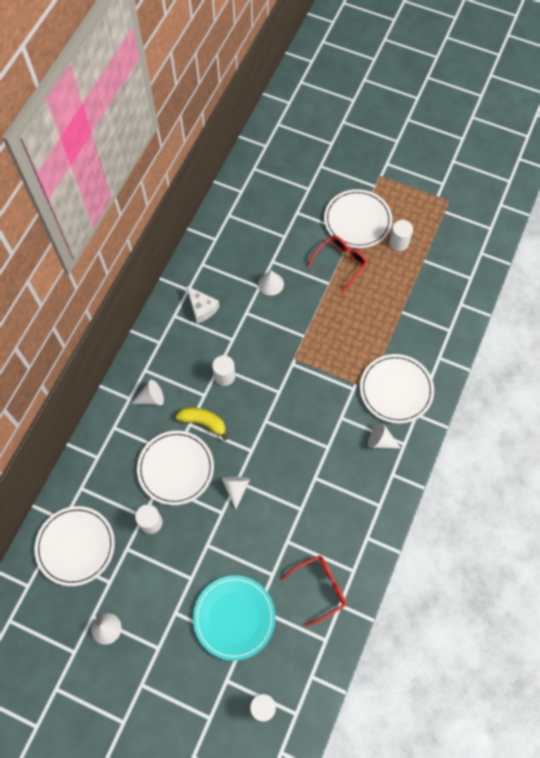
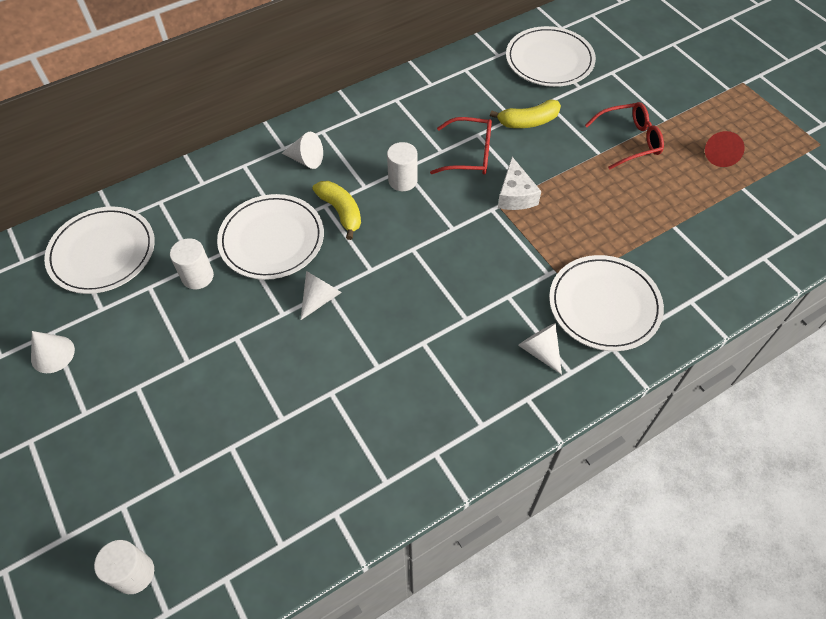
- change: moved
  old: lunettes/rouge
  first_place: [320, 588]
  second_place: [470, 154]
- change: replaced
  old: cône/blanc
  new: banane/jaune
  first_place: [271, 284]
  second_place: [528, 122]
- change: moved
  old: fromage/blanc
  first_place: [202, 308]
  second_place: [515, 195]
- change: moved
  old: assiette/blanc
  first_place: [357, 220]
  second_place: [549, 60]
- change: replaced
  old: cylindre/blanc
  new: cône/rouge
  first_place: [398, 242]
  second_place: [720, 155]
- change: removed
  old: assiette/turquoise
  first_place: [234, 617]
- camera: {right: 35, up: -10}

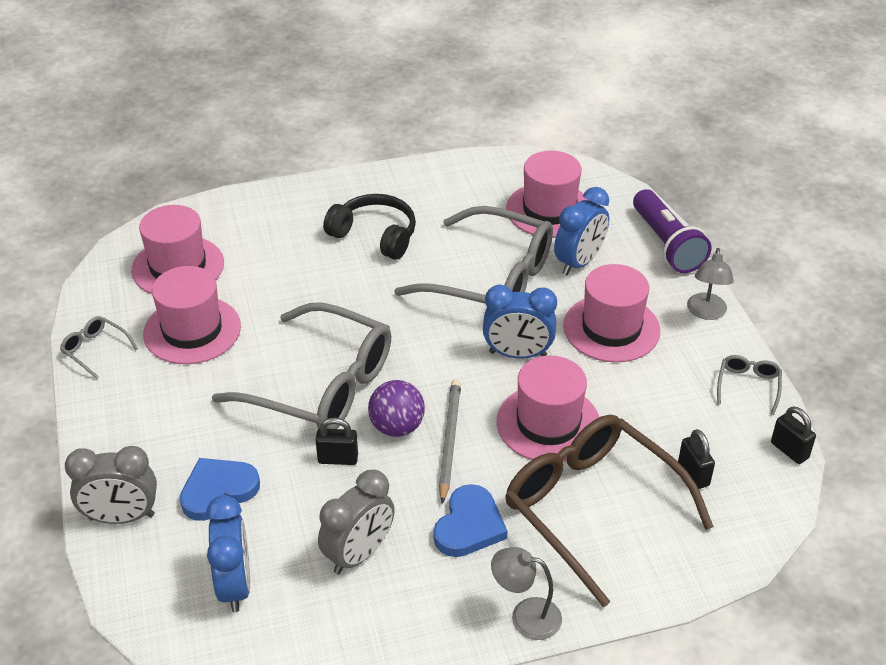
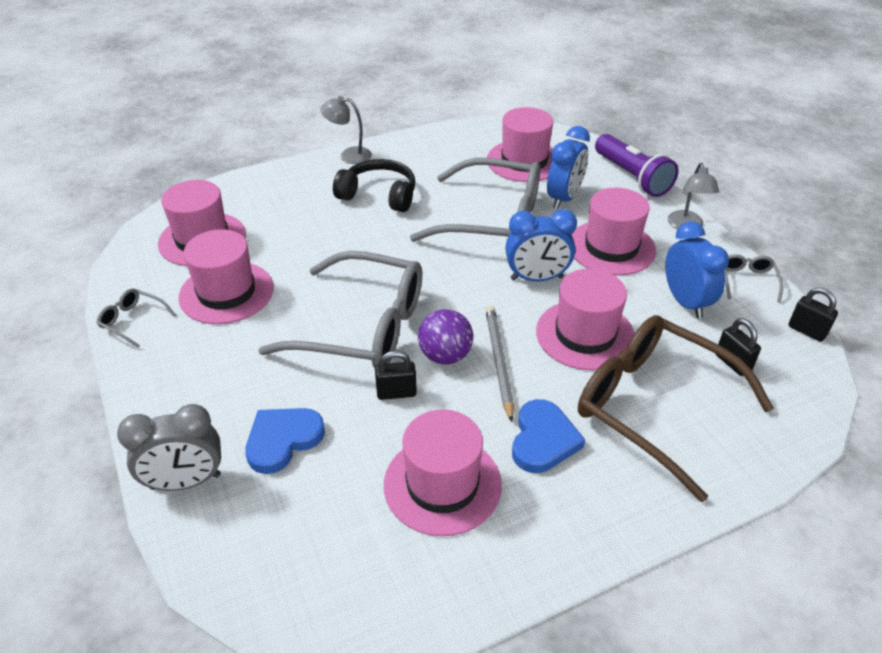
- change: moved
  old: lampe/gris
  first_place: [525, 616]
  second_place: [349, 155]
- change: replaced
  old: réveil/gris
  new: chapeau/rose
  first_place: [359, 554]
  second_place: [442, 484]
- change: moved
  old: réveil/bleu
  first_place: [235, 585]
  second_place: [685, 302]
- camera: {right: -10, up: 0}

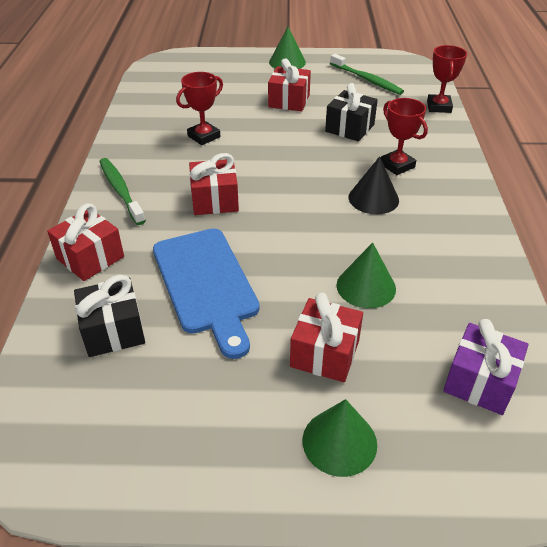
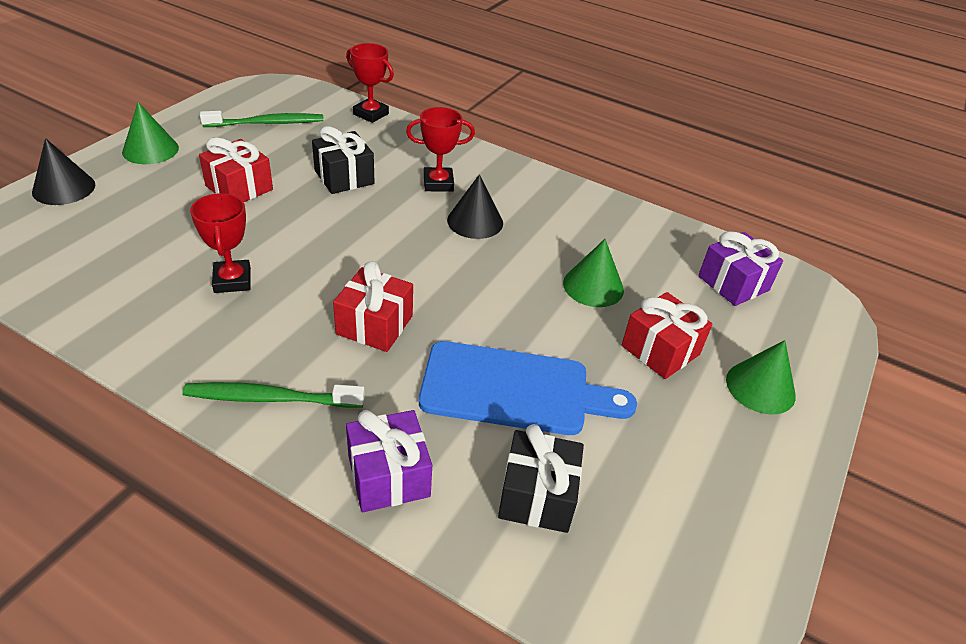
- change: added
  new: cône/noir
  second_place: [64, 188]
- change: recoloured
  old: cadeau/rouge
  new: cadeau/violet
  first_place: [90, 258]
  second_place: [388, 476]
- camera: {right: -65, up: 0}

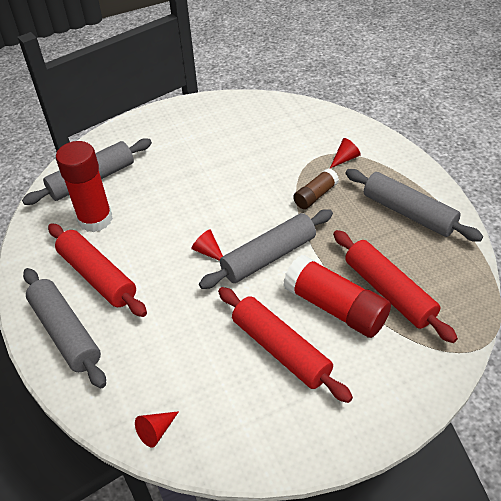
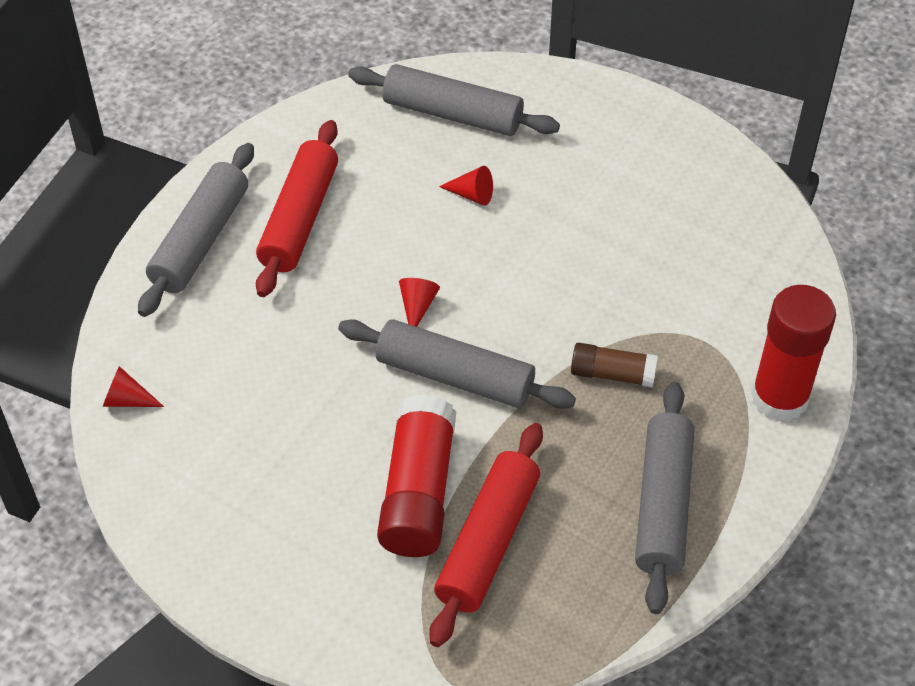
- change: moved
  old: cône/rouge
  first_place: [345, 159]
  second_place: [471, 195]
- change: moved
  old: bâton de colle/rouge
  first_place: [95, 219]
  second_place: [779, 398]
- change: removed
  old: rouleau à pâtisserie/rouge
  first_place: [281, 349]
- camera: {right: 55, up: 5}

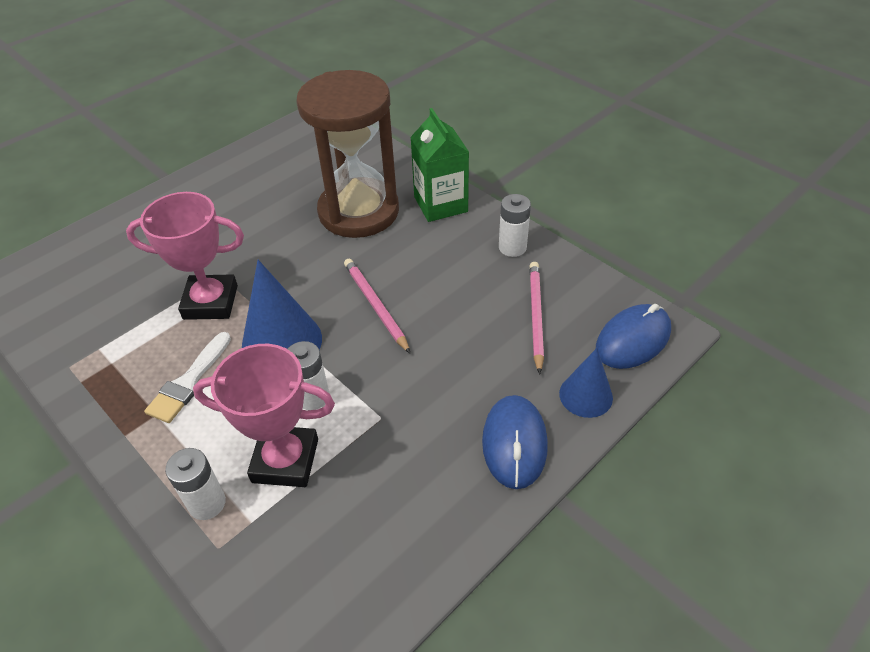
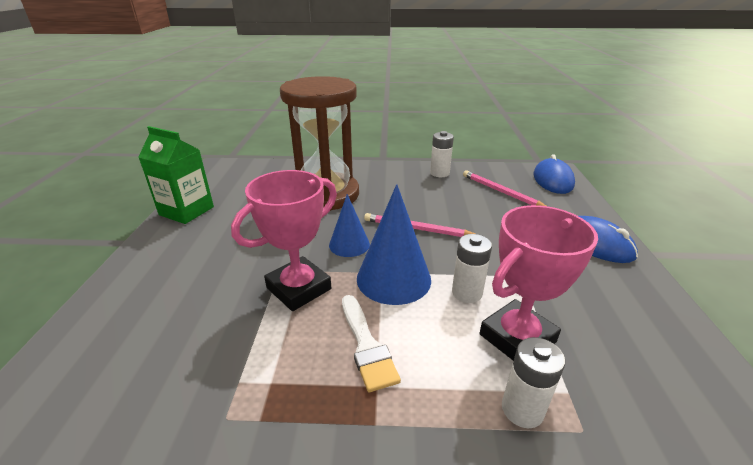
- change: moved
  old: brique de lait/vert
  first_place: [440, 204]
  second_place: [186, 211]
- change: moved
  old: cône/bleu
  first_place: [586, 395]
  second_place: [349, 244]
- camera: {right: -45, up: -15}

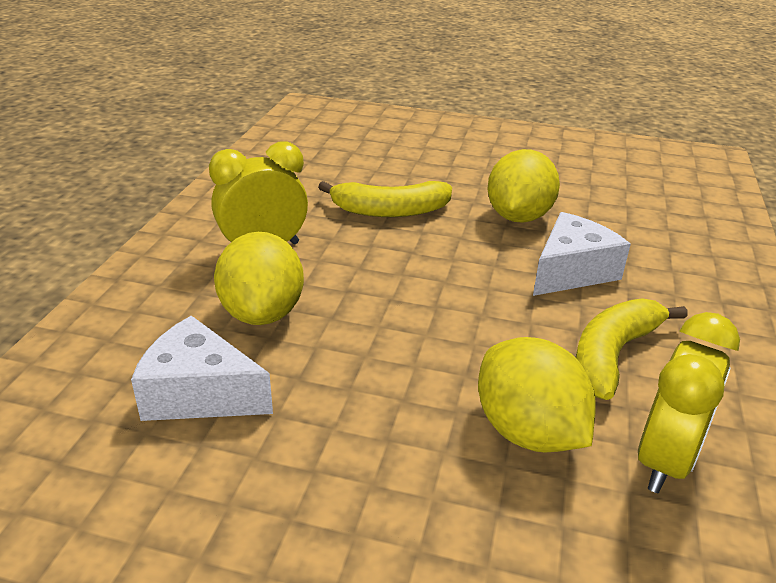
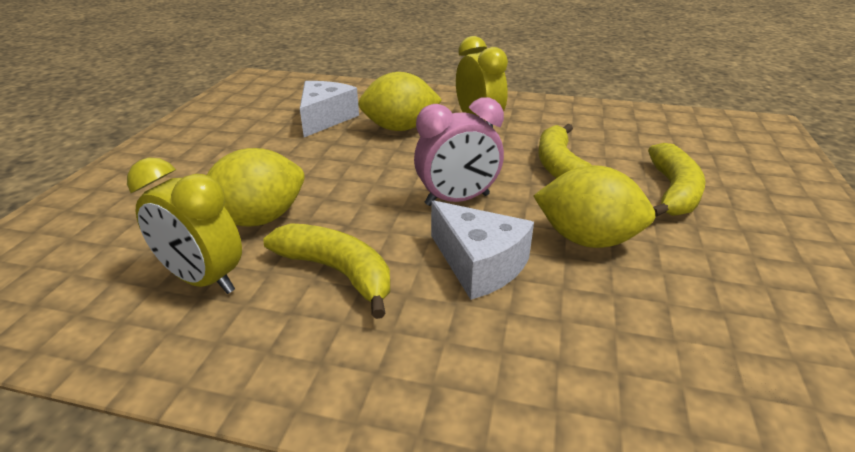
- change: added
  new: réveil/rose
  second_place: [457, 200]
- change: added
  new: banane/jaune
  second_place: [673, 192]
- camera: {right: 90, up: 0}

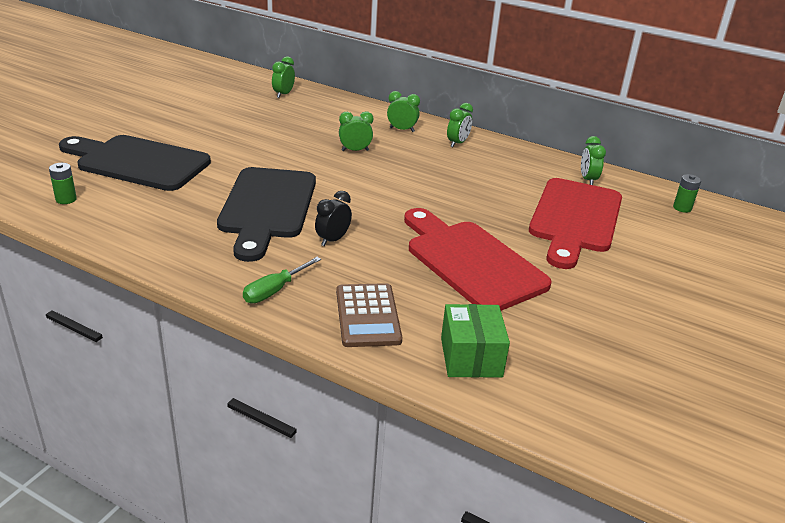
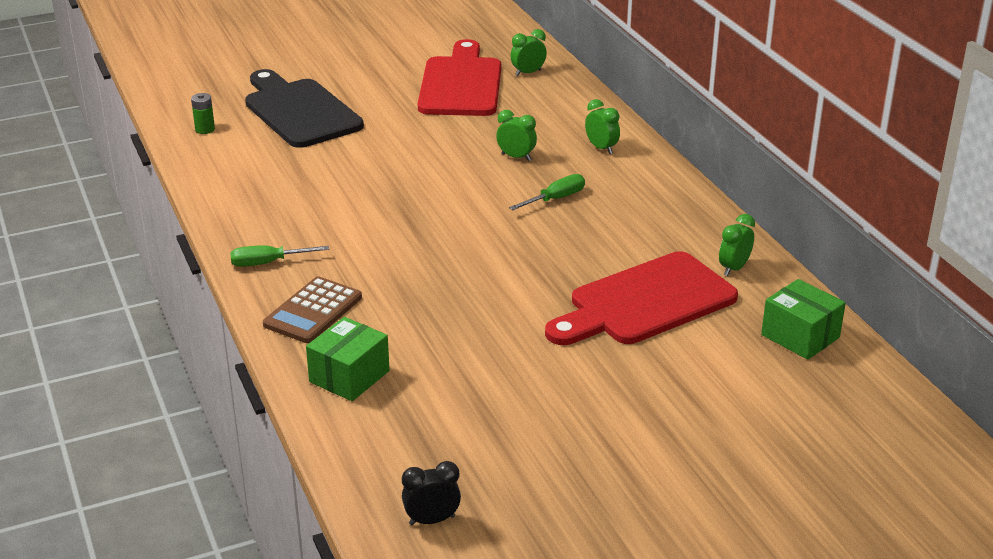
- change: moved
  old: réveil/noir
  first_place: [333, 240]
  second_place: [432, 520]
- change: moved
  old: planche à découper/rouge
  first_place: [471, 262]
  second_place: [461, 84]
- change: added
  new: tournevis/vert
  second_place: [556, 199]
- change: replaced
  old: pile/vert
  new: boîte/vert
  first_place: [682, 208]
  second_place: [800, 336]
- change: removed
  old: planche à découper/noir
  first_place: [267, 207]
- change: removed
  old: réveil/vert
  first_place: [457, 143]
- camera: {right: 40, up: 0}

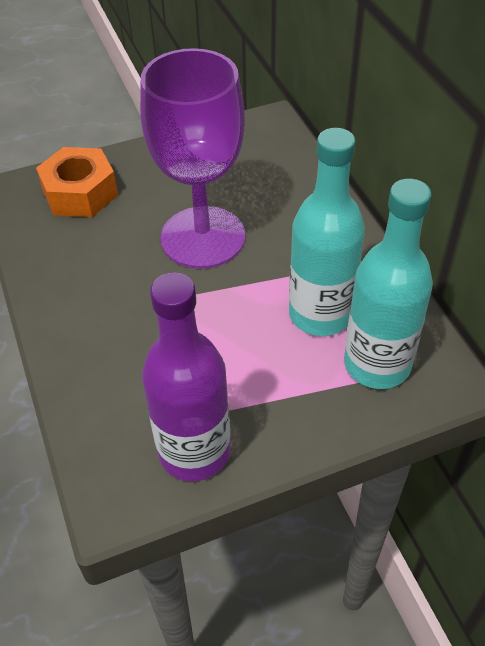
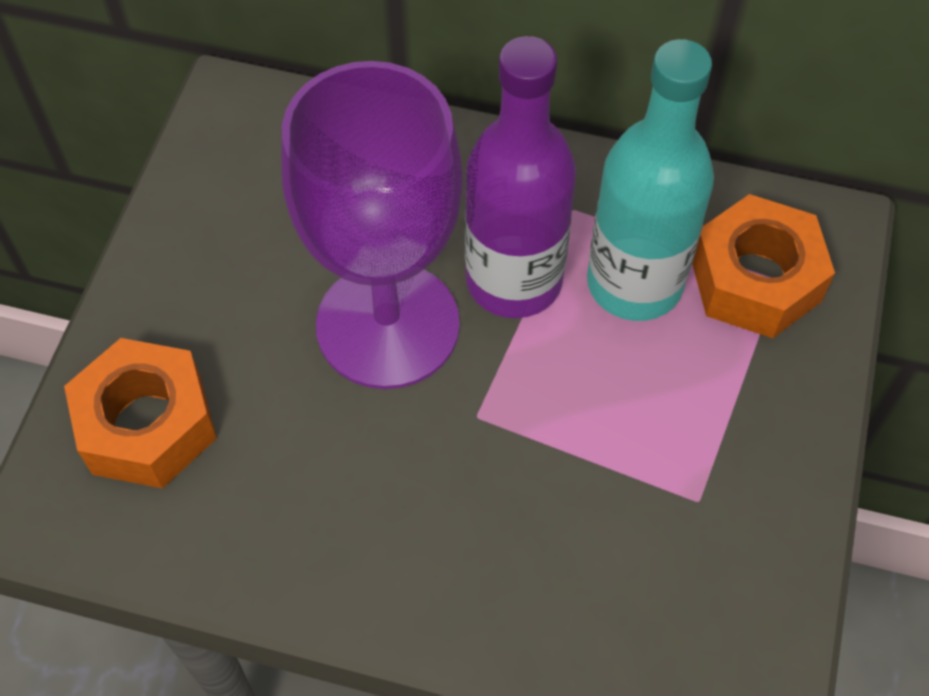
- change: moved
  old: bouteille/violet
  first_place: [194, 451]
  second_place: [514, 280]
- change: replaced
  old: bouteille/turquoise
  new: écrou/orange
  first_place: [377, 364]
  second_place: [755, 279]
- camera: {right: -55, up: 10}

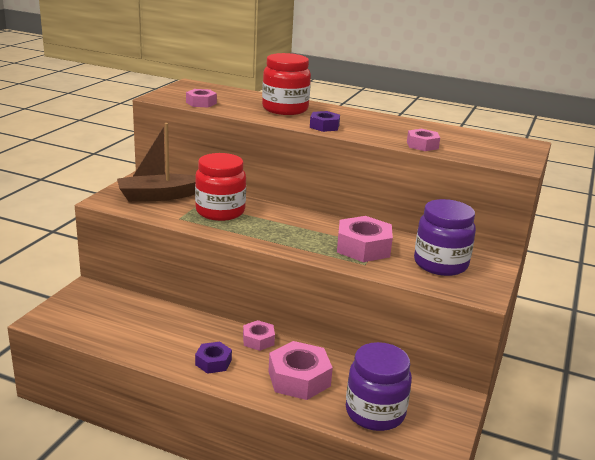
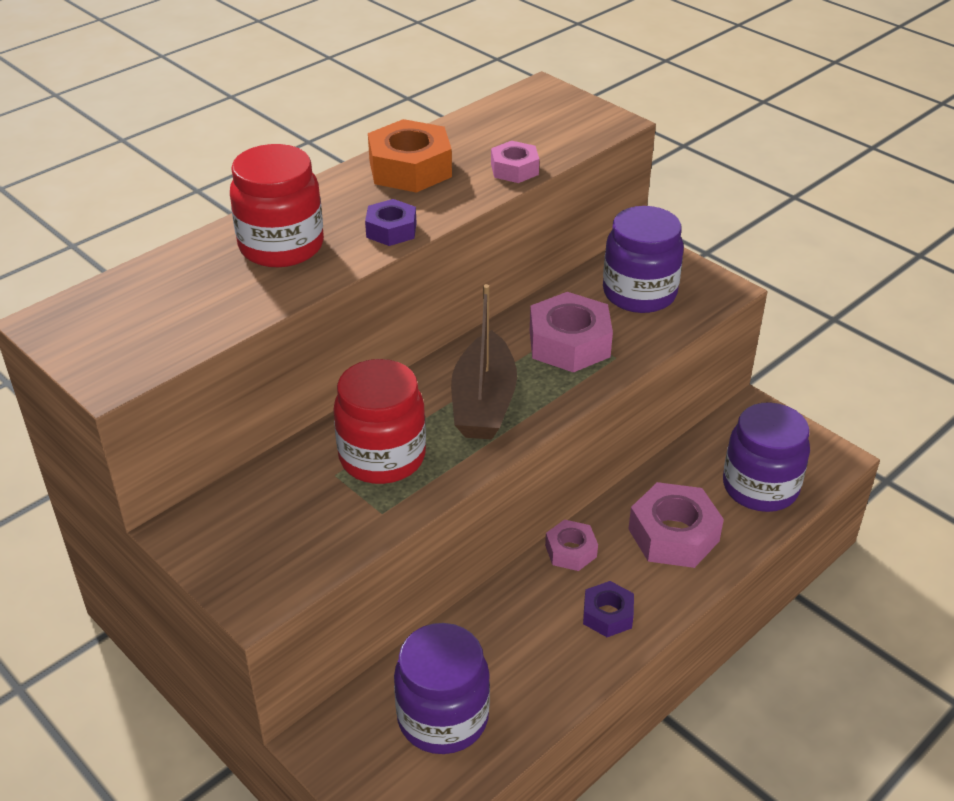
- change: added
  new: écrou/orange
  second_place: [410, 169]
- change: added
  new: bocal/violet
  second_place: [443, 718]
- change: moved
  old: bateau/marron
  first_place: [158, 196]
  second_place: [483, 402]
- change: removed
  old: écrou/rose
  first_place: [201, 103]
- camera: {right: -65, up: 15}

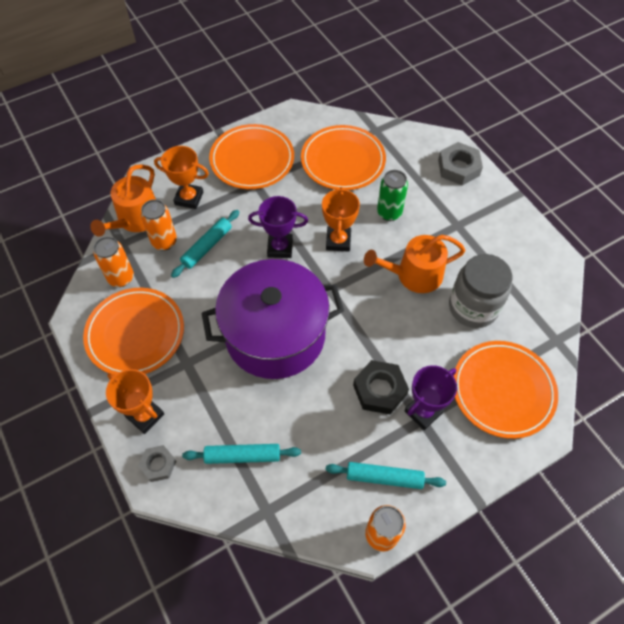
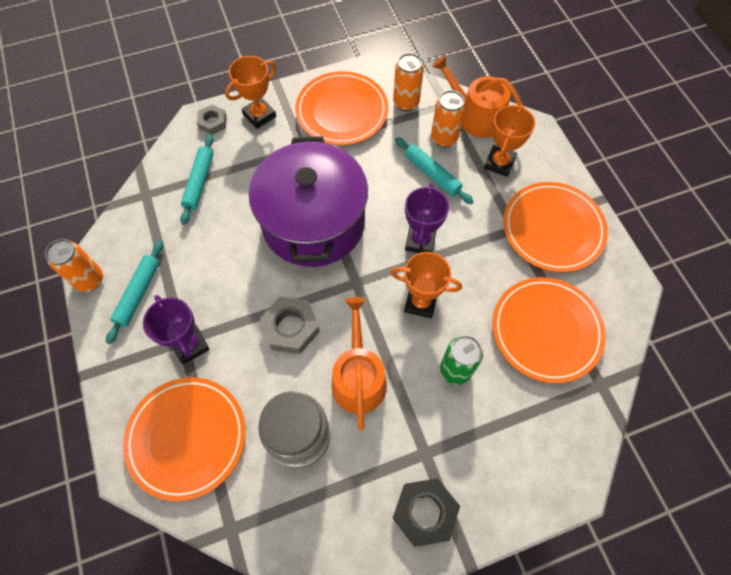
- change: moved
  old: écrou/gris
  first_place: [458, 168]
  second_place: [291, 328]
- change: moved
  old: écrou/noir
  first_place: [379, 390]
  second_place: [425, 512]
- camera: {right: 100, up: 5}

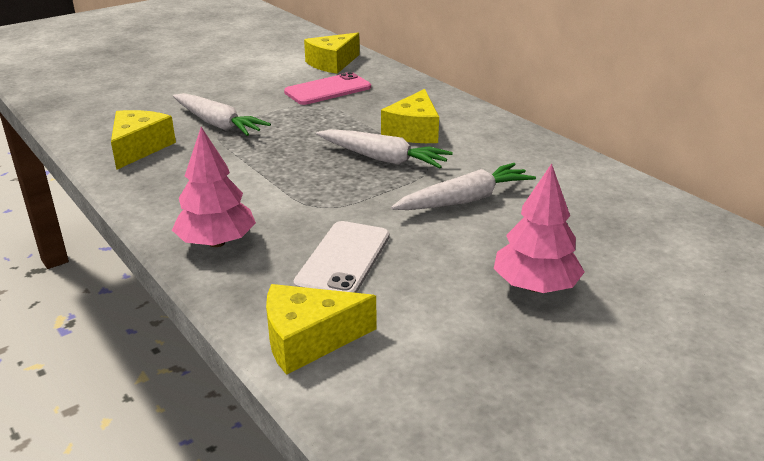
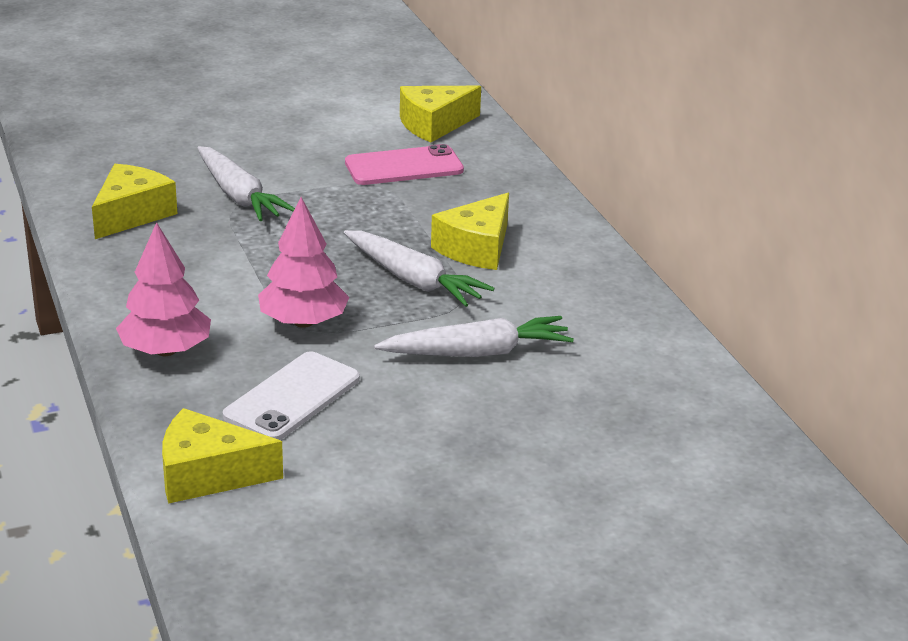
- change: moved
  old: arbre/rose
  first_place: [535, 286]
  second_place: [303, 322]
- camera: {right: 15, up: 0}

